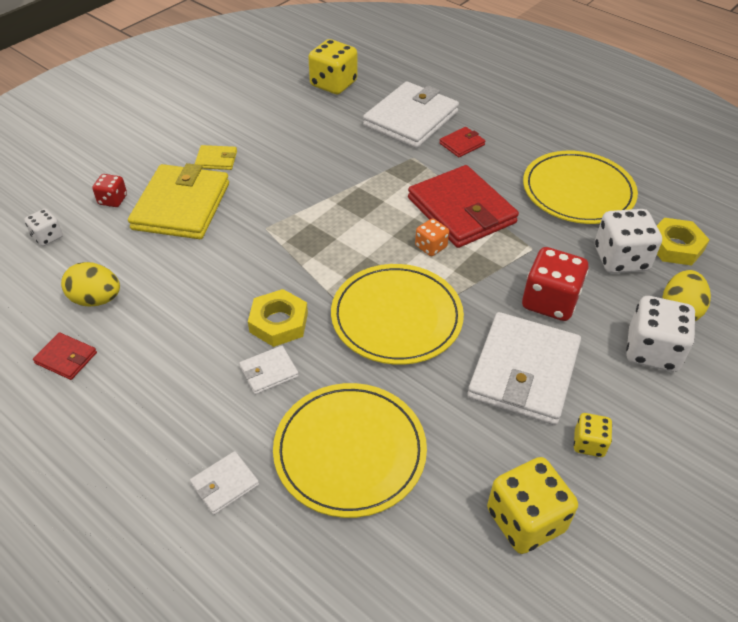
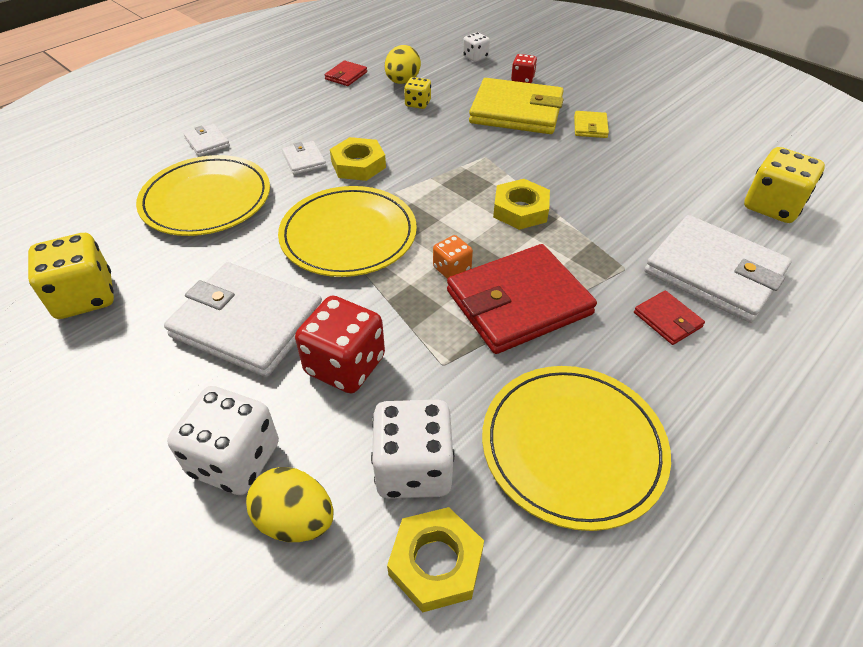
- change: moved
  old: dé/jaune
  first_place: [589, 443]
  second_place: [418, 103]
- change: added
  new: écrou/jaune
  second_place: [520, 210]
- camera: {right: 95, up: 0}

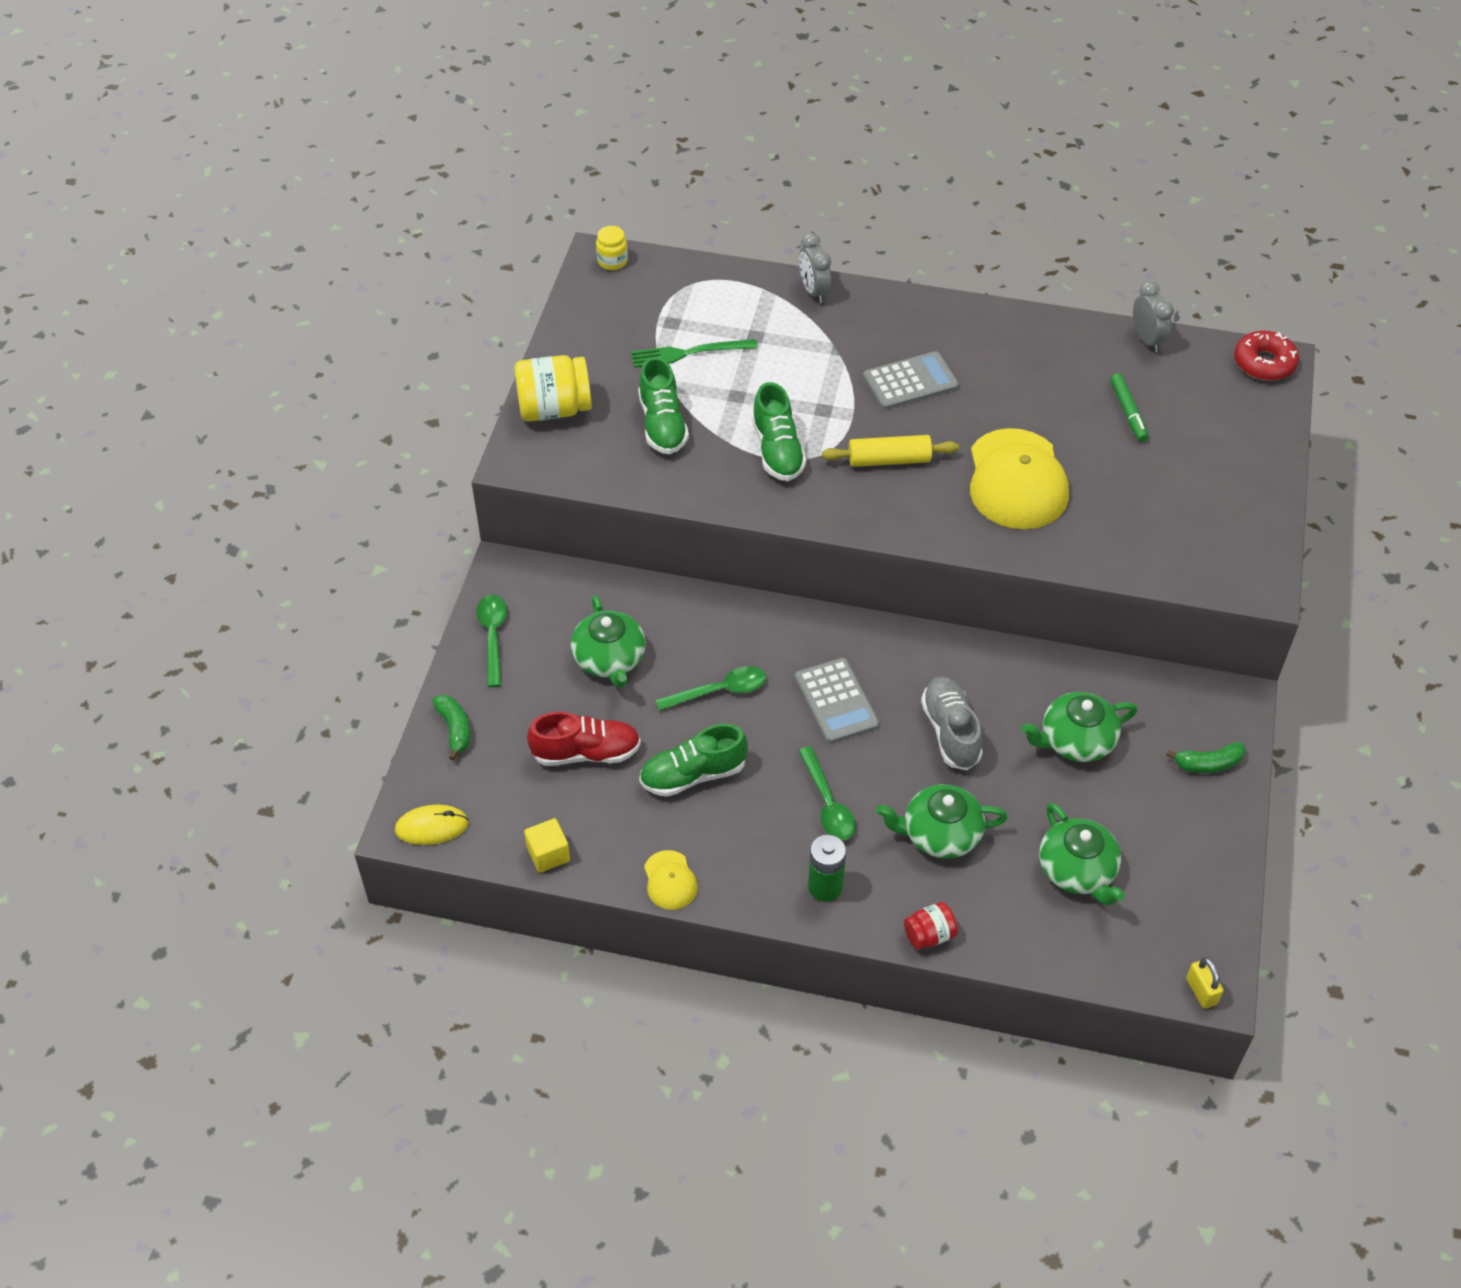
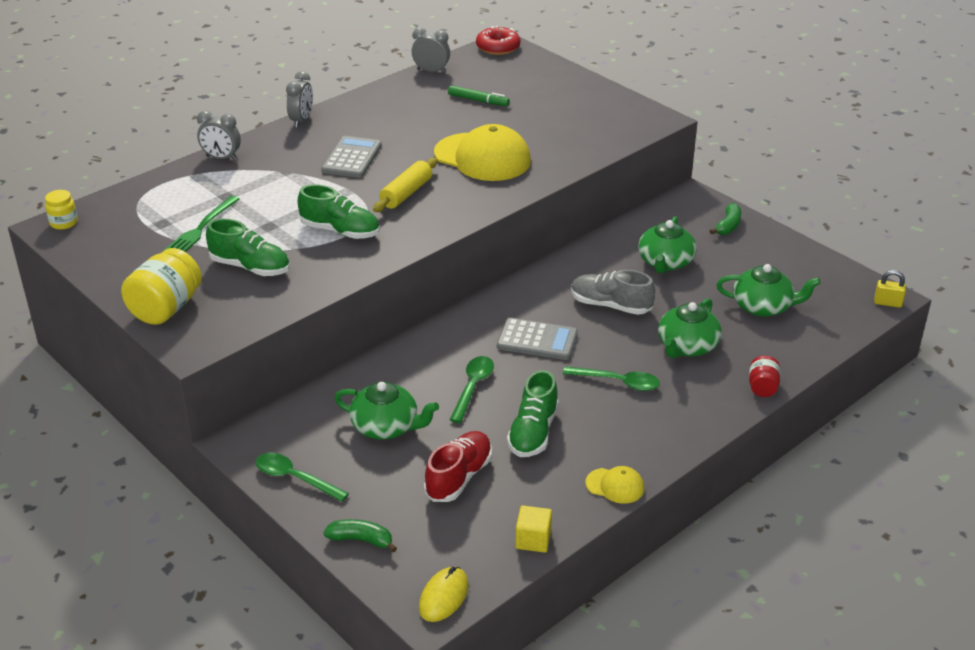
- change: added
  new: réveil/gris
  second_place: [301, 121]
- change: removed
  old: pile/vert
  first_place: [825, 887]
- camera: {right: -55, up: -15}

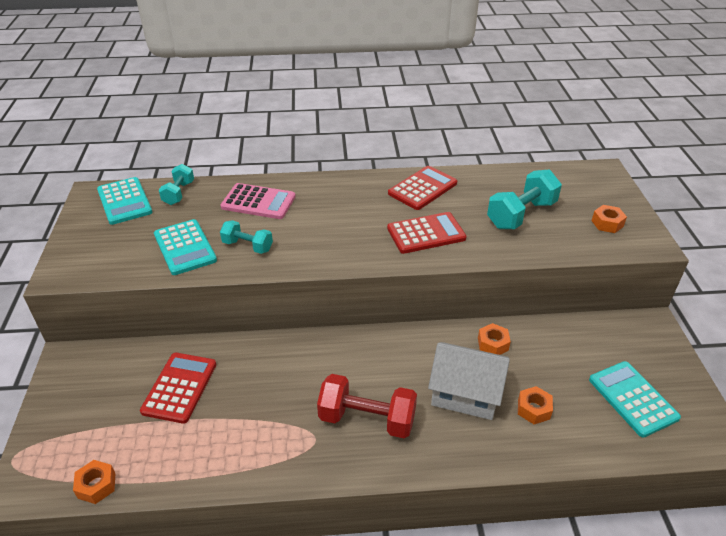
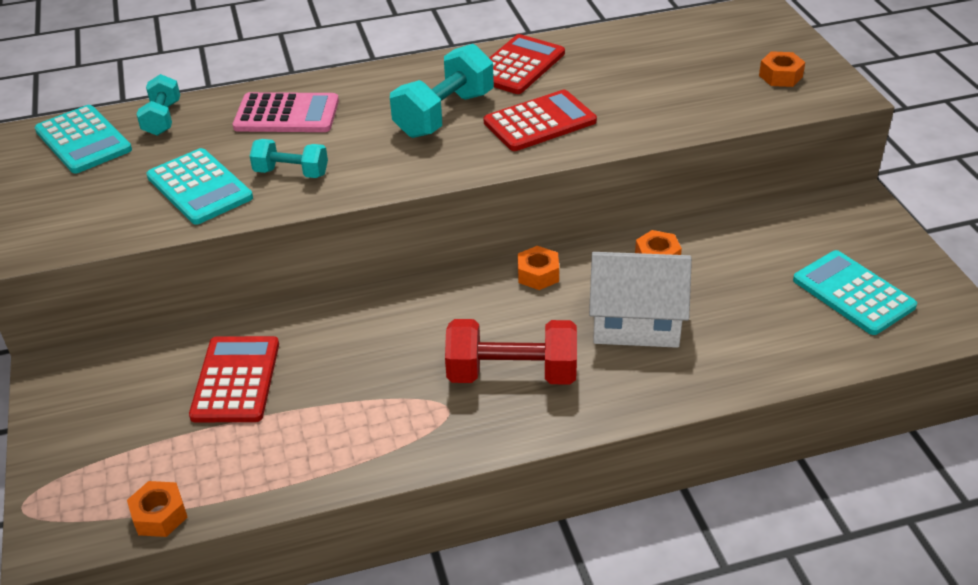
- change: moved
  old: haltère/turquoise
  first_place: [521, 215]
  second_place: [444, 114]
- change: moved
  old: écrou/orange
  first_place: [533, 409]
  second_place: [538, 274]
- camera: {right: -10, up: 0}

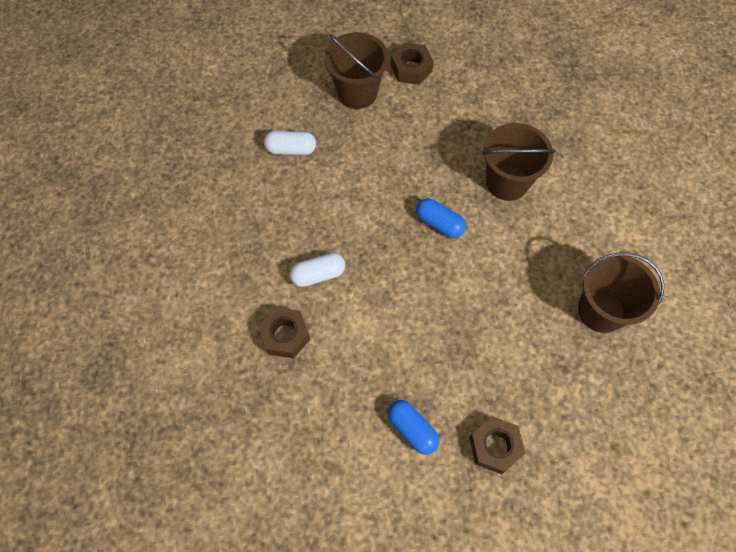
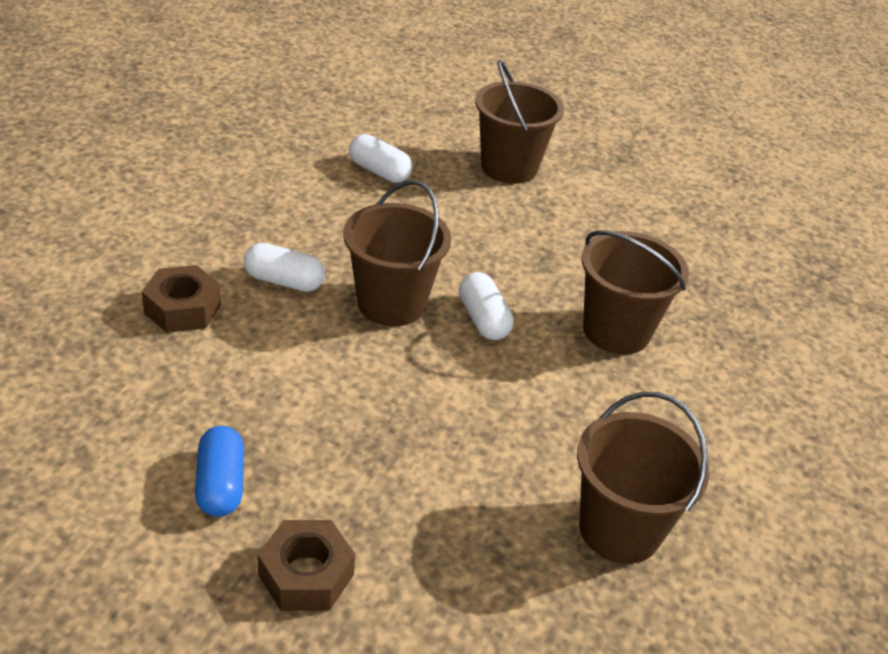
- change: added
  new: seau/marron
  second_place: [391, 303]
- change: recoloured
  old: gélule/bleu
  new: gélule/blanc
  first_place: [439, 223]
  second_place: [483, 319]
- change: removed
  old: écrou/marron
  first_place: [411, 69]
- camera: {right: 30, up: -25}

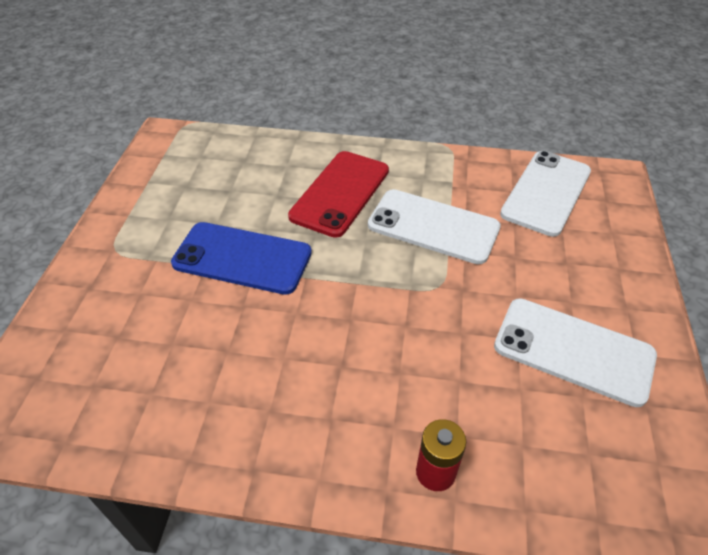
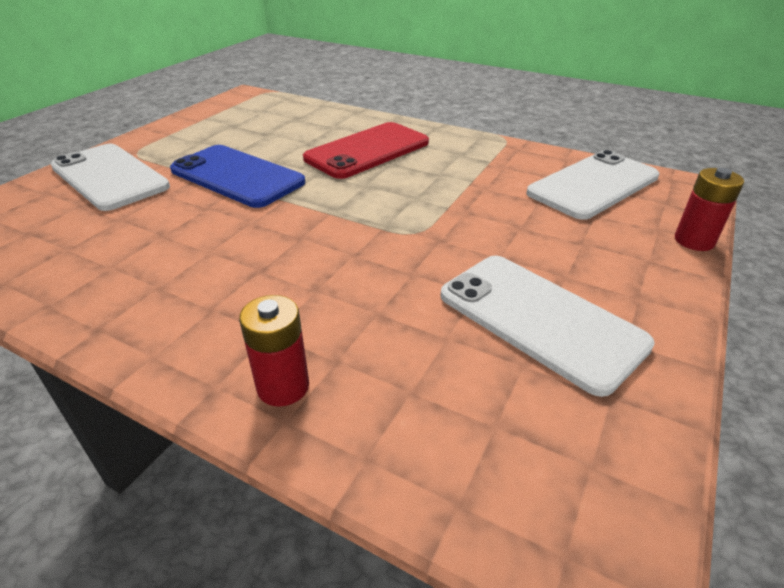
- change: moved
  old: téléphone/blanc
  first_place: [433, 227]
  second_place: [109, 177]
- change: added
  new: pile/rouge
  second_place: [694, 241]
- camera: {right: 20, up: -10}

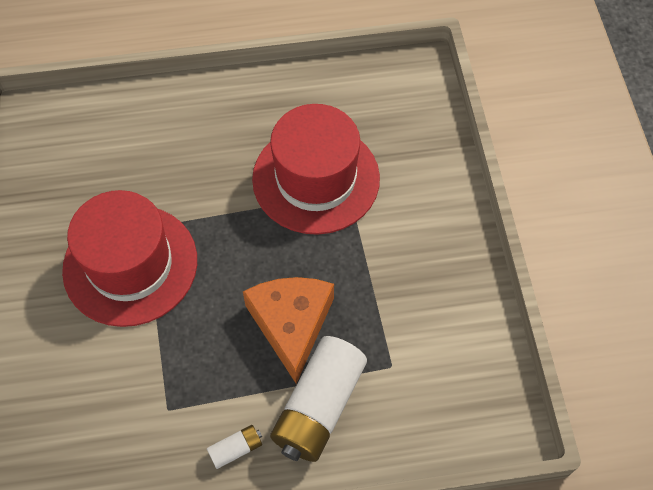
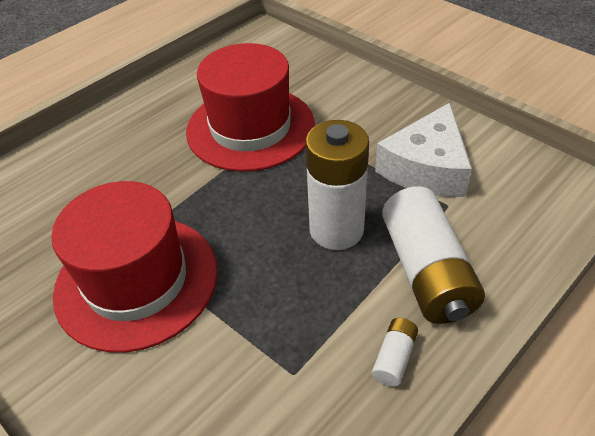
- change: replaced
  old: fromage/orange
  new: pile/blanc
  first_place: [291, 324]
  second_place: [336, 230]
- change: added
  new: fromage/blanc
  second_place: [426, 168]
- camera: {right: -35, up: -15}

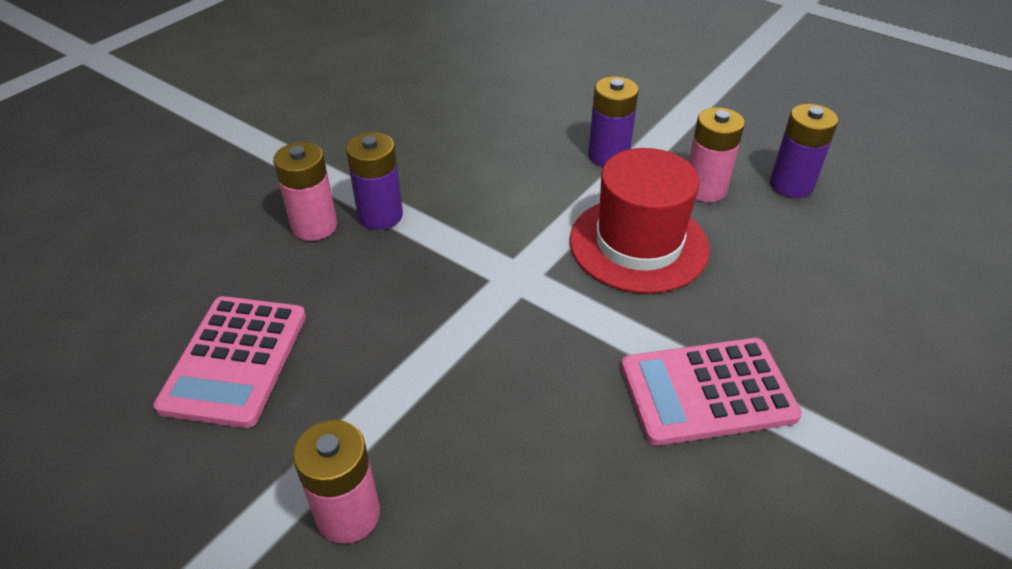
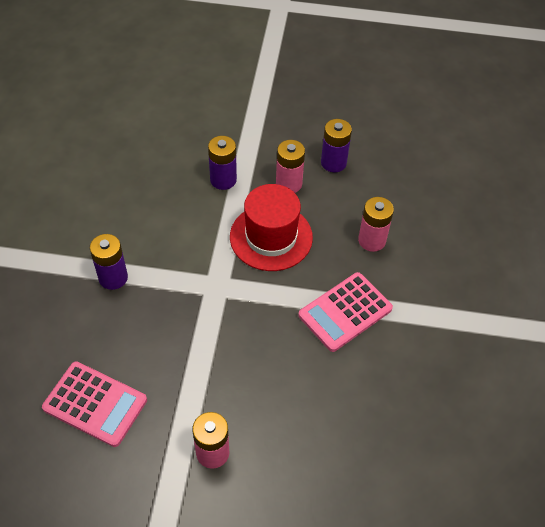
- change: turned
  old: calculatrice/rose
  first_place: [235, 360]
  second_place: [95, 404]
  degrees: -45
- change: moved
  old: pile/rose
  first_place: [314, 226]
  second_place: [372, 240]
- camera: {right: -30, up: 10}

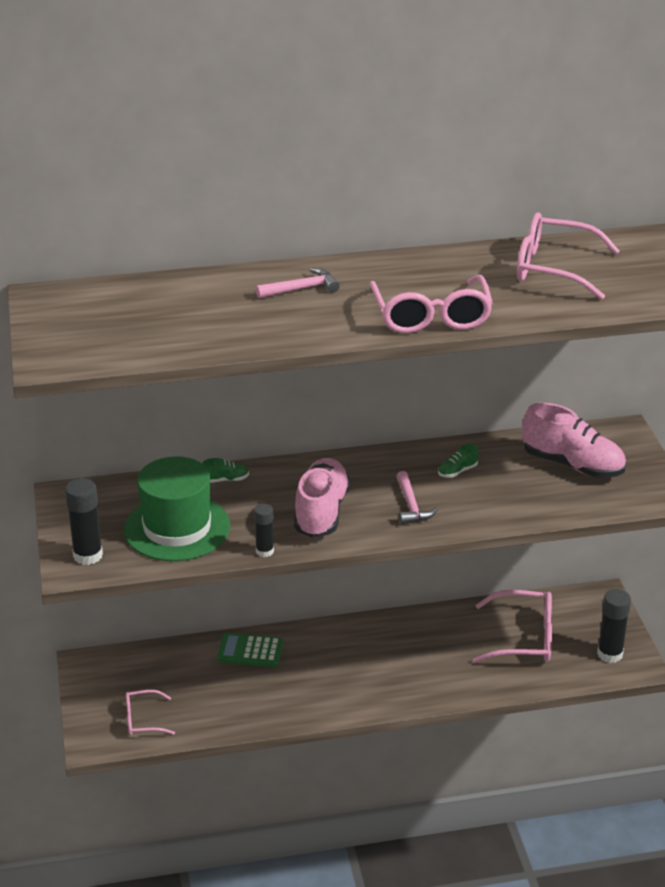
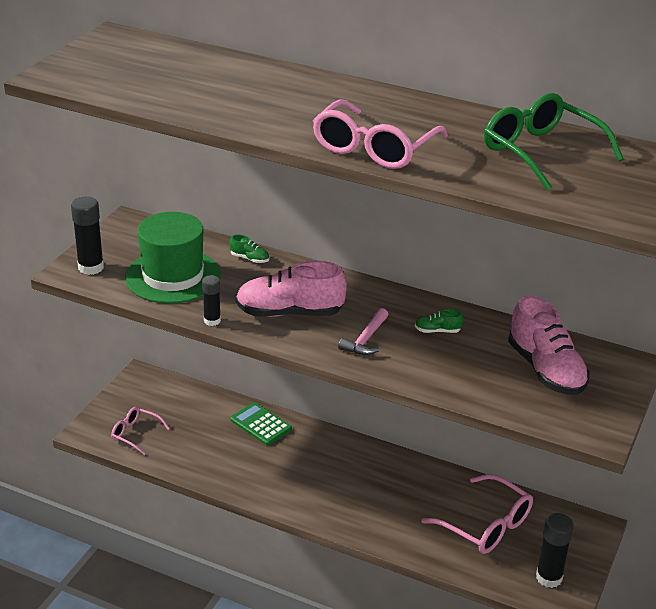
- change: turned
  old: chaussure/rose
  first_place: [321, 512]
  second_place: [289, 313]
  degrees: -135
- change: recoloured
  old: lunettes/rose
  new: lunettes/vert
  first_place: [554, 269]
  second_place: [541, 152]
- change: removed
  old: marteau/rose
  first_place: [301, 289]
- camera: {right: 35, up: 0}

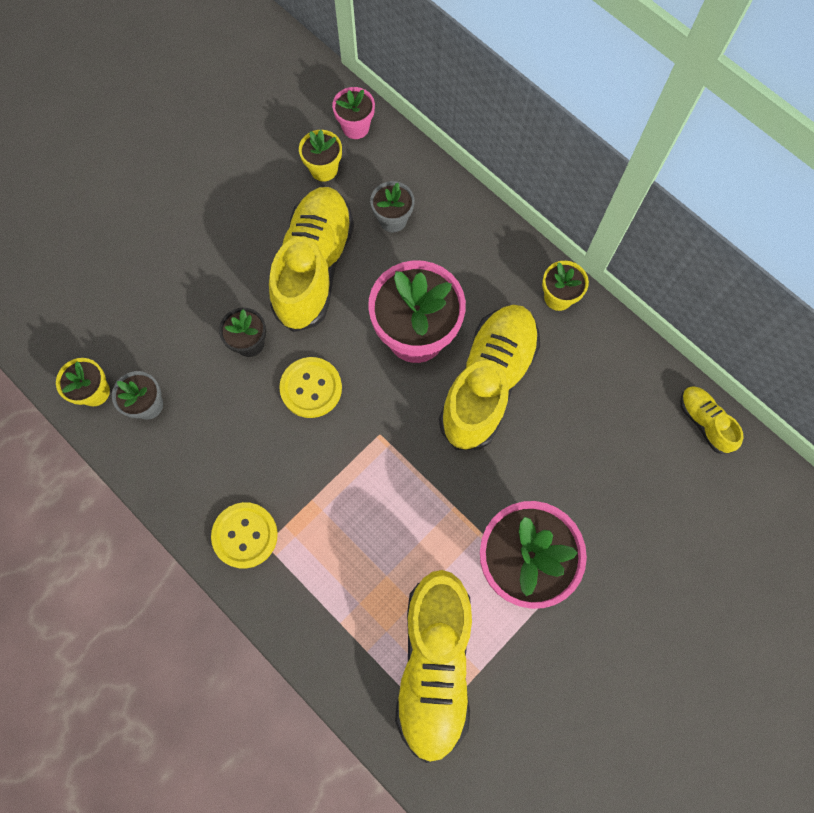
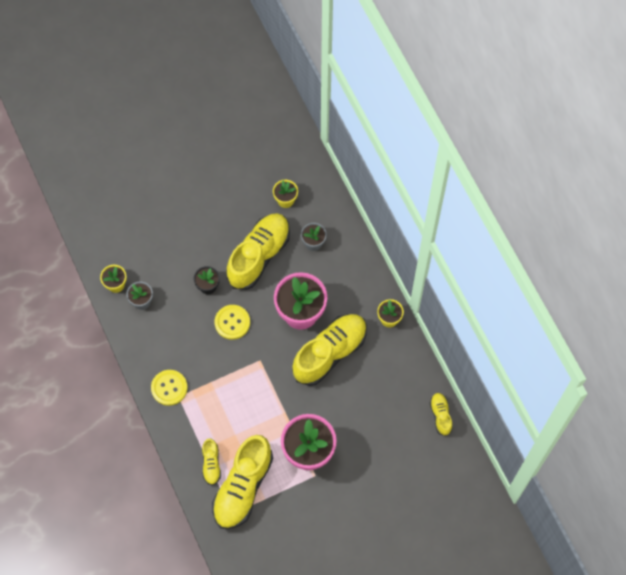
- change: added
  new: chaussure/jaune
  second_place: [211, 464]
- change: removed
  old: pot de fleurs/rose
  first_place: [355, 127]
- camera: {right: 20, up: -5}

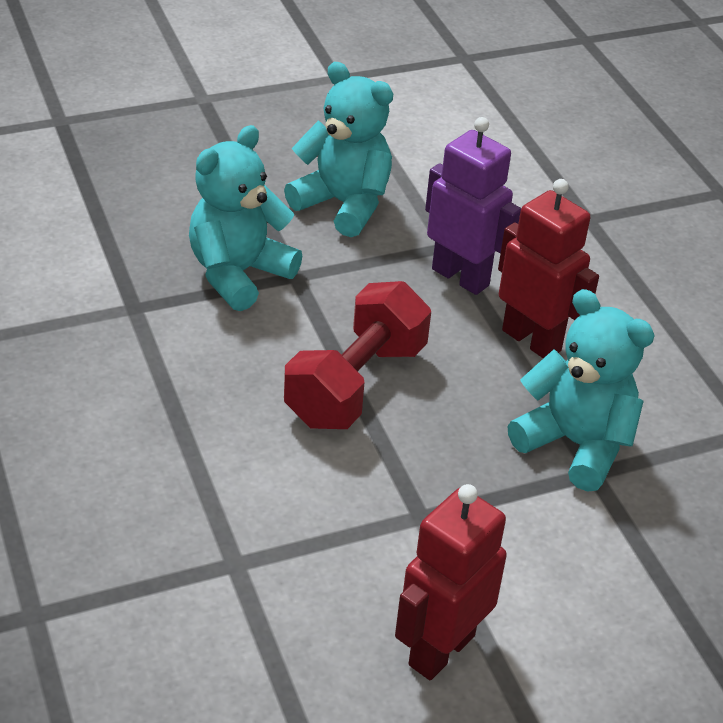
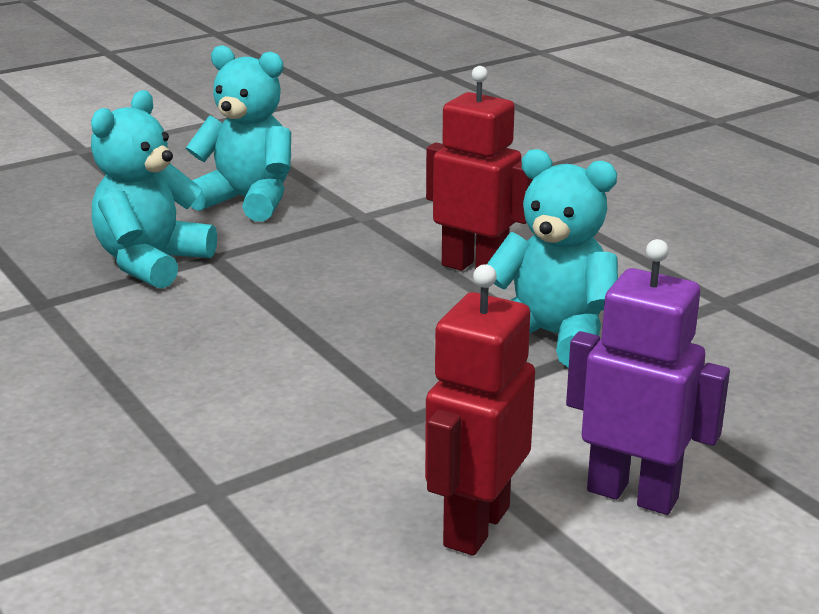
- change: moved
  old: robot/violet
  first_place: [461, 277]
  second_place: [632, 494]
- change: removed
  old: haltère/rouge
  first_place: [356, 384]
- camera: {right: -10, up: -15}

